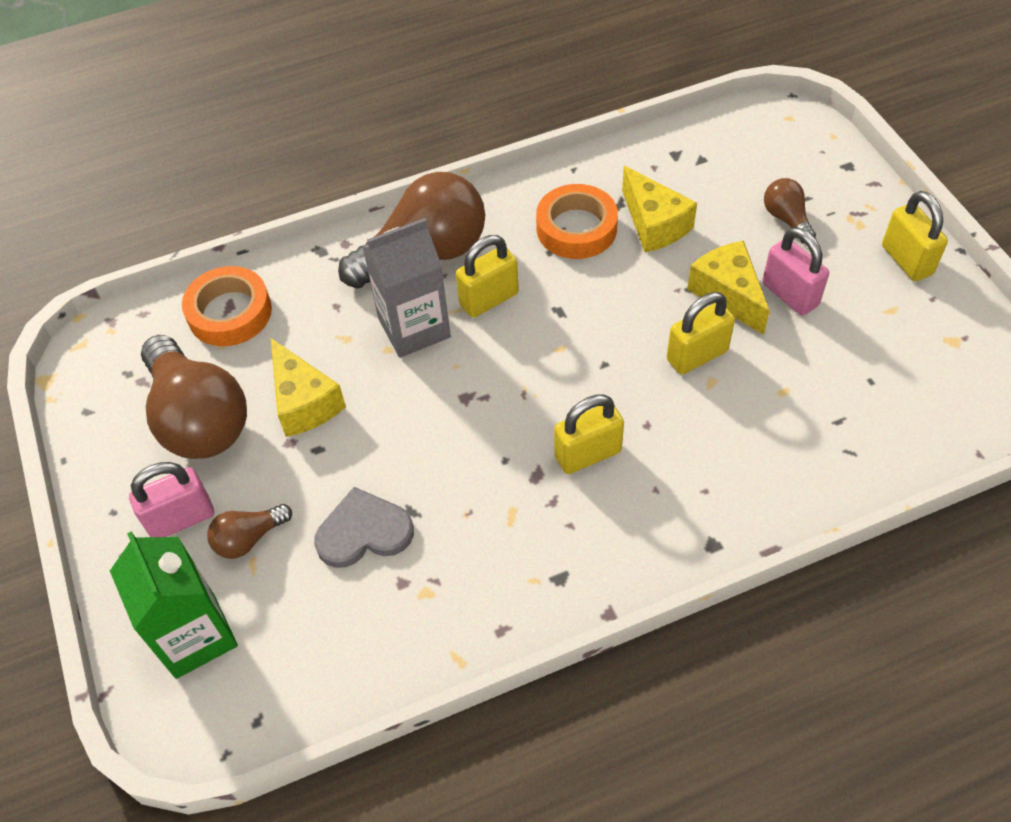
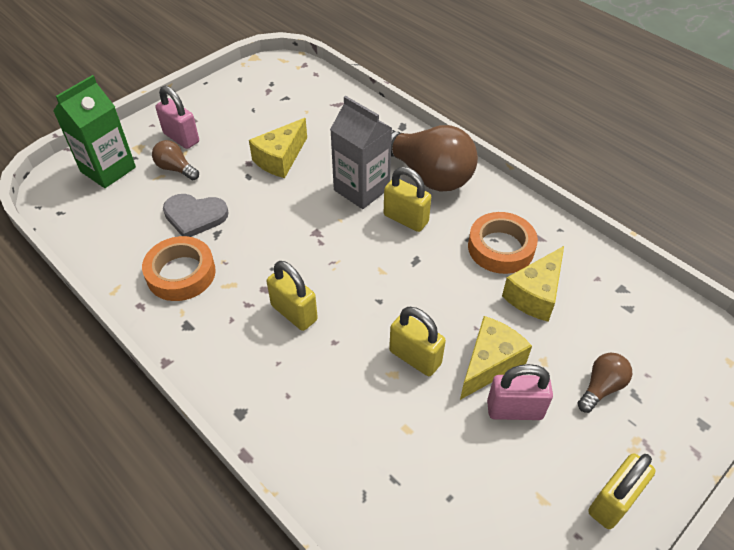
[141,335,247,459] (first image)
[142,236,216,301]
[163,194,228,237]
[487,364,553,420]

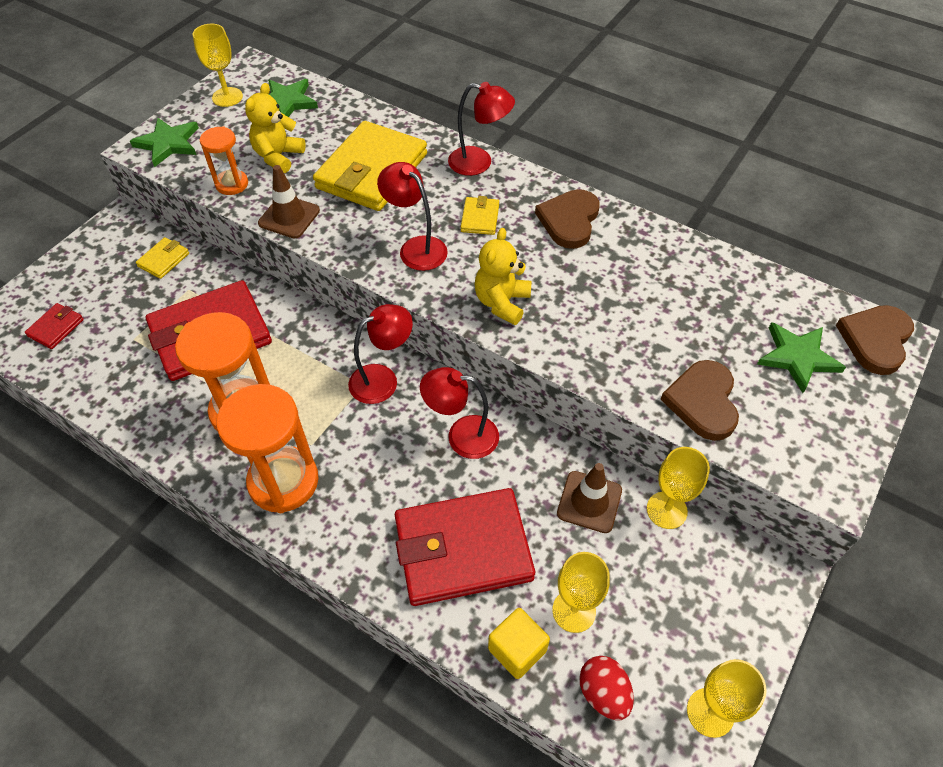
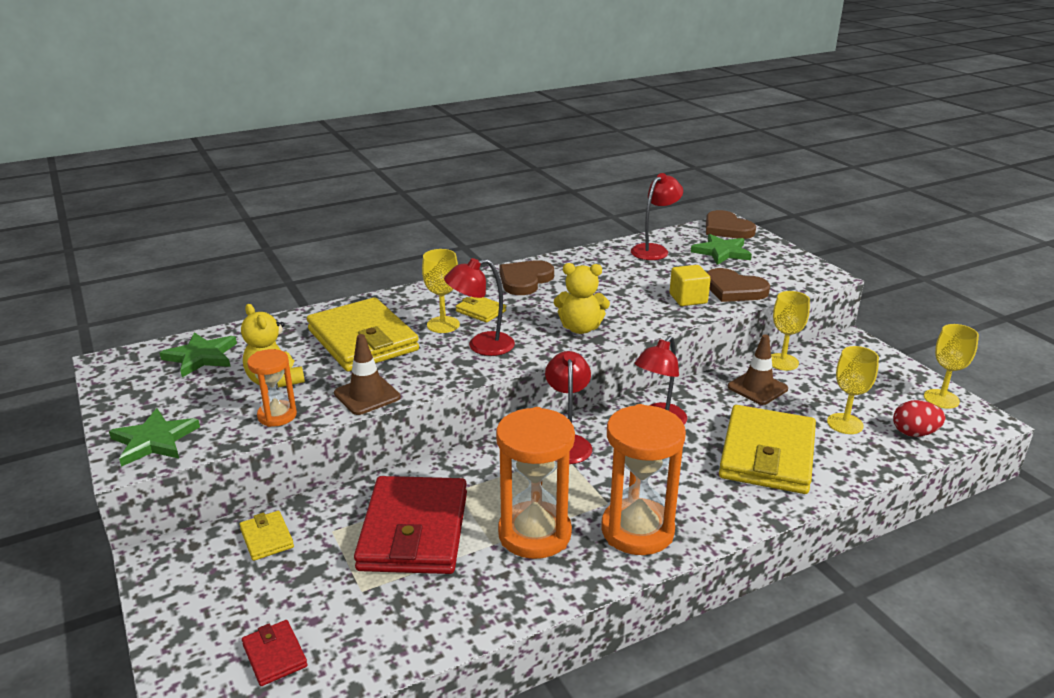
[422,249,460,333]
[631,173,683,260]
[670,265,711,306]
[719,405,816,494]
[554,263,610,334]
[499,260,554,295]

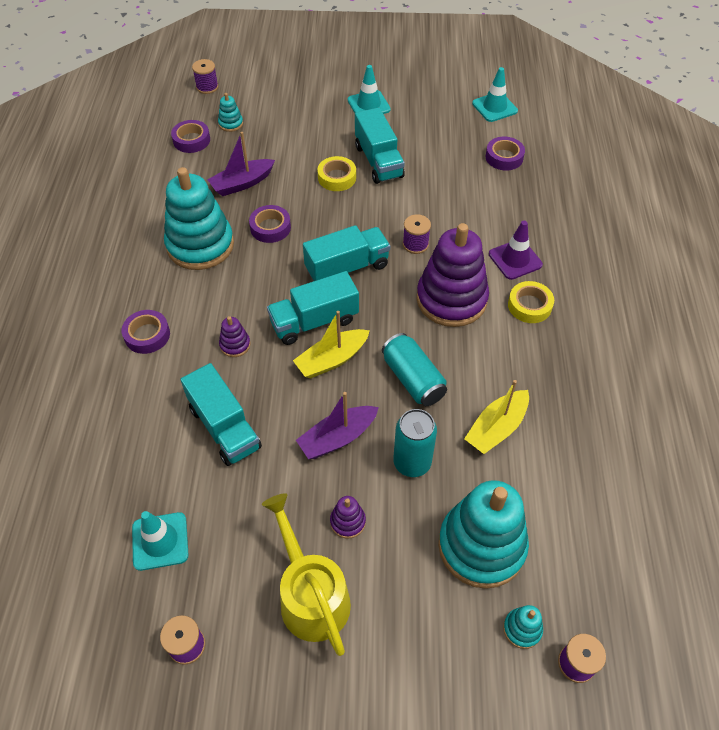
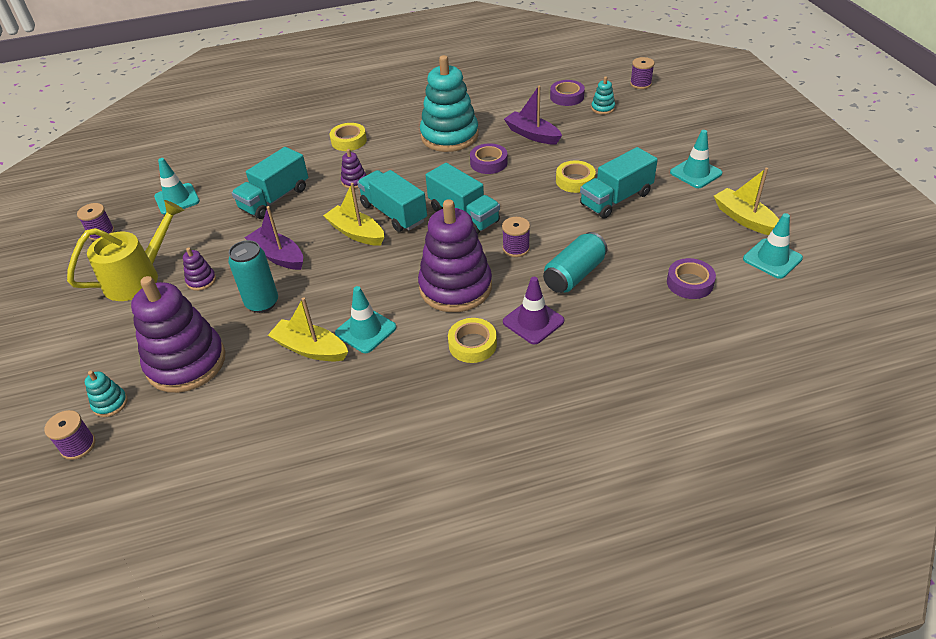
[335,286,396,353]
[714,168,779,235]
[543,232,608,293]
[330,123,367,151]
[131,276,225,393]

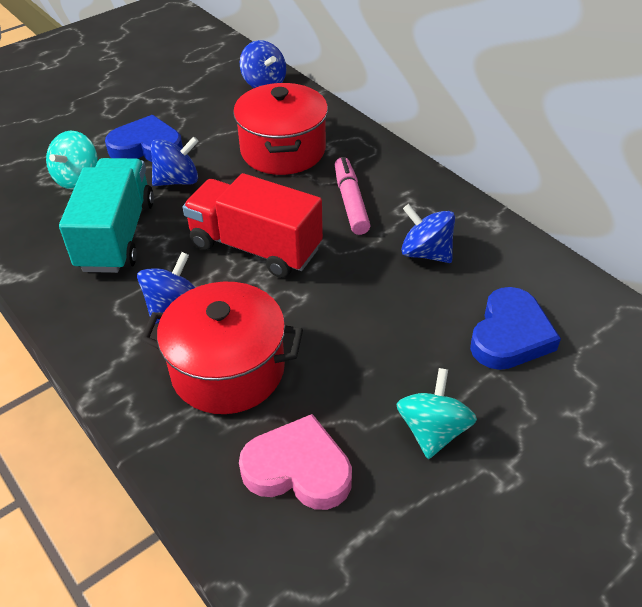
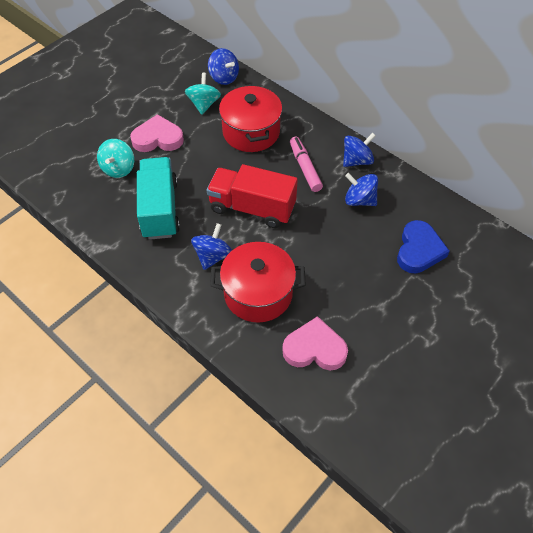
[343,133,376,167]
[185,73,221,115]
[130,114,184,152]

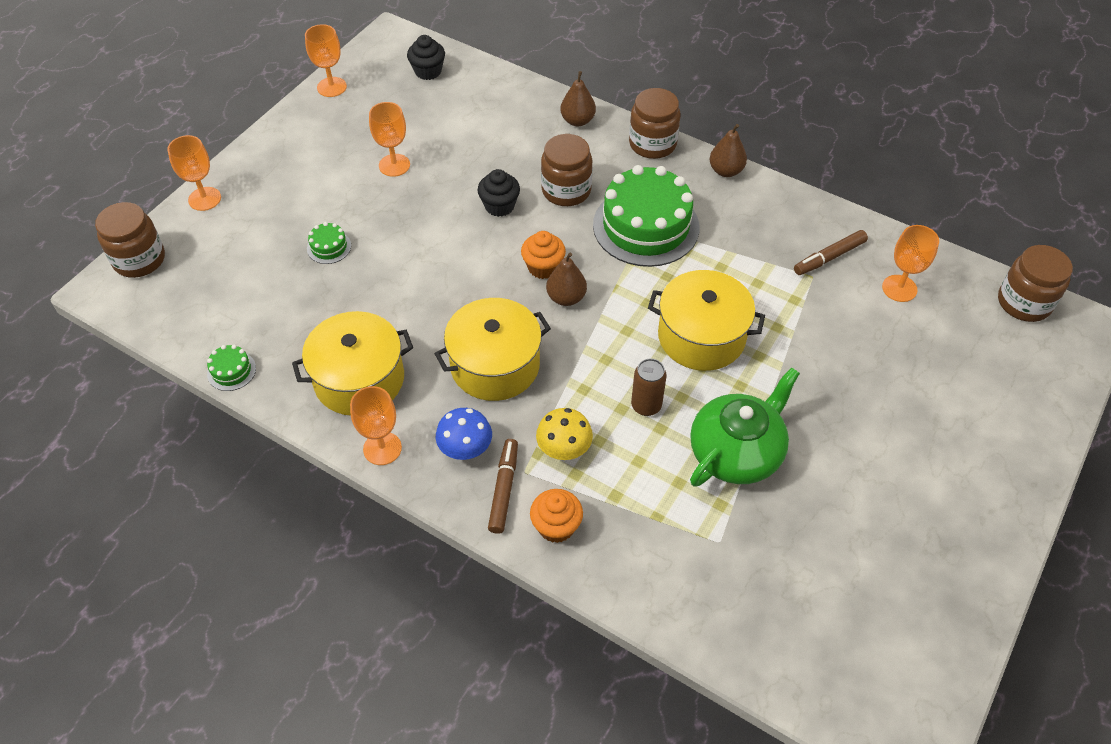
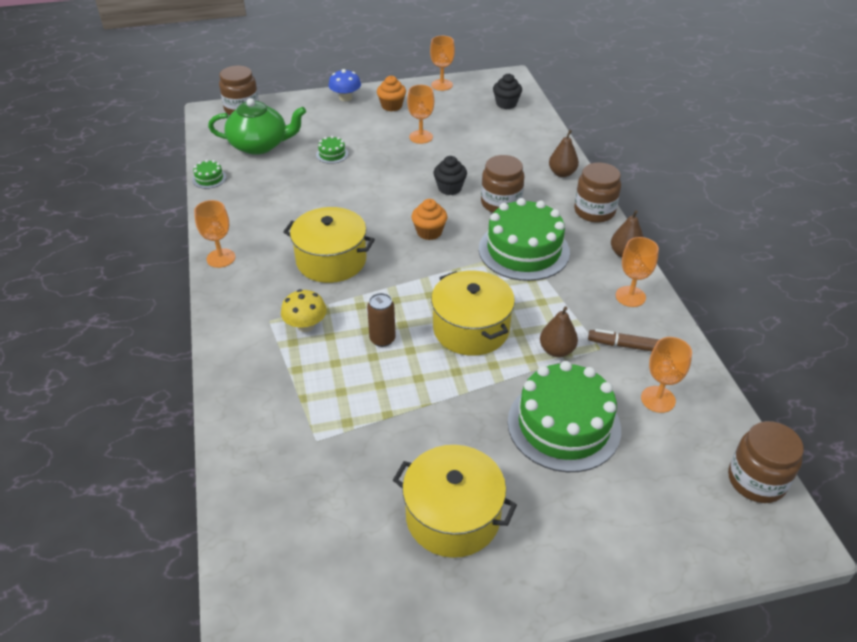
[488,439,518,534] (first image)
[508,361,621,472]
[616,237,659,307]
[393,445,517,558]
[329,69,361,101]
[377,76,406,111]
[540,307,578,357]
[208,98,306,155]

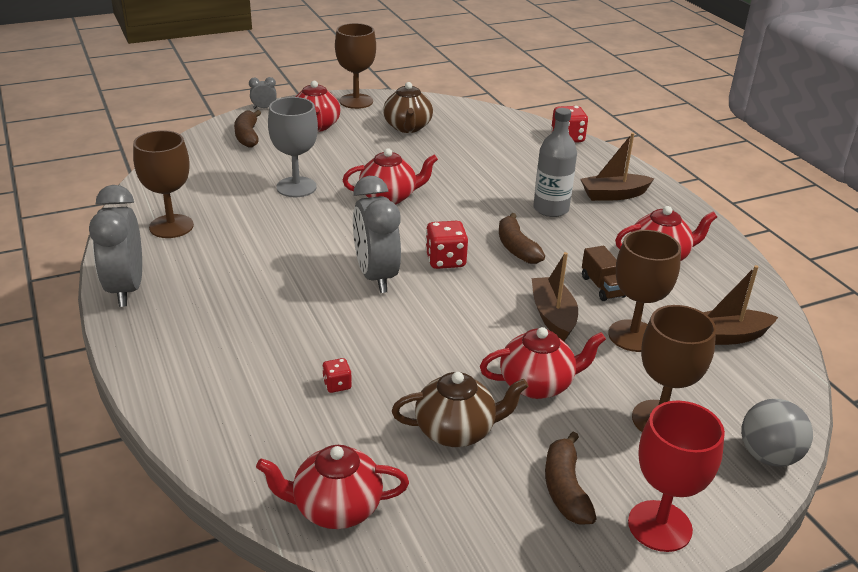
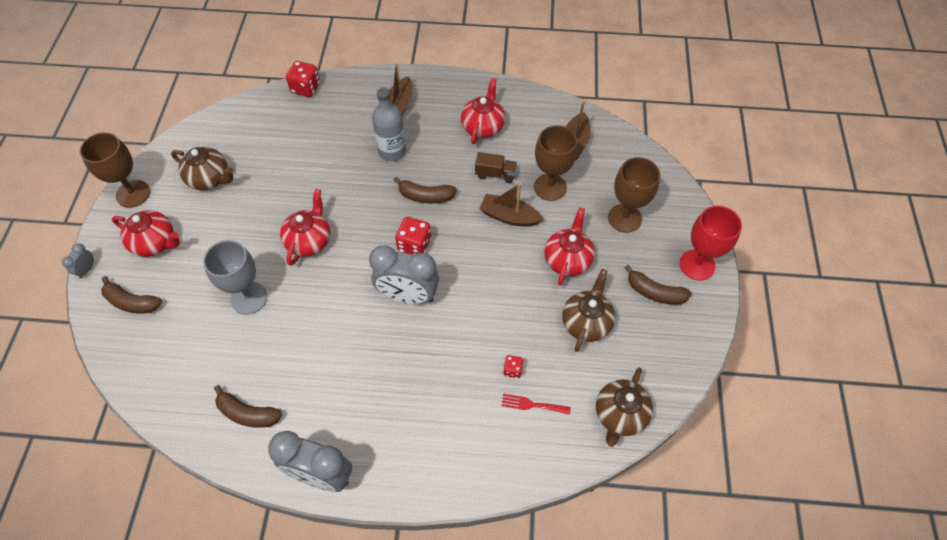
[741,399,813,467] (first image)
[501,394,571,415]
[214,385,282,428]
[596,368,653,447]

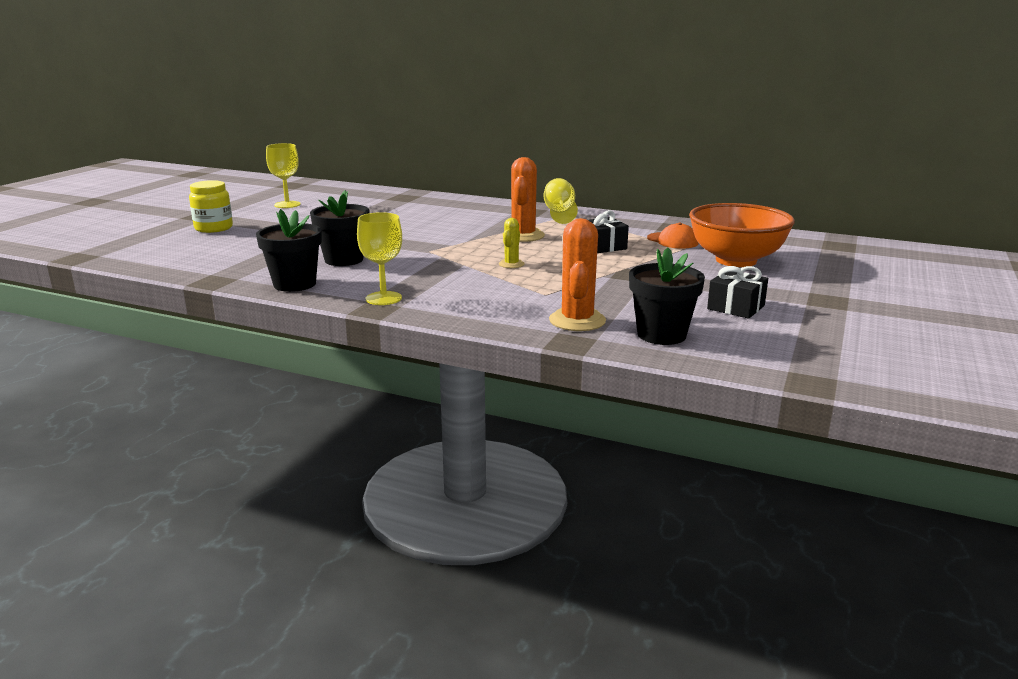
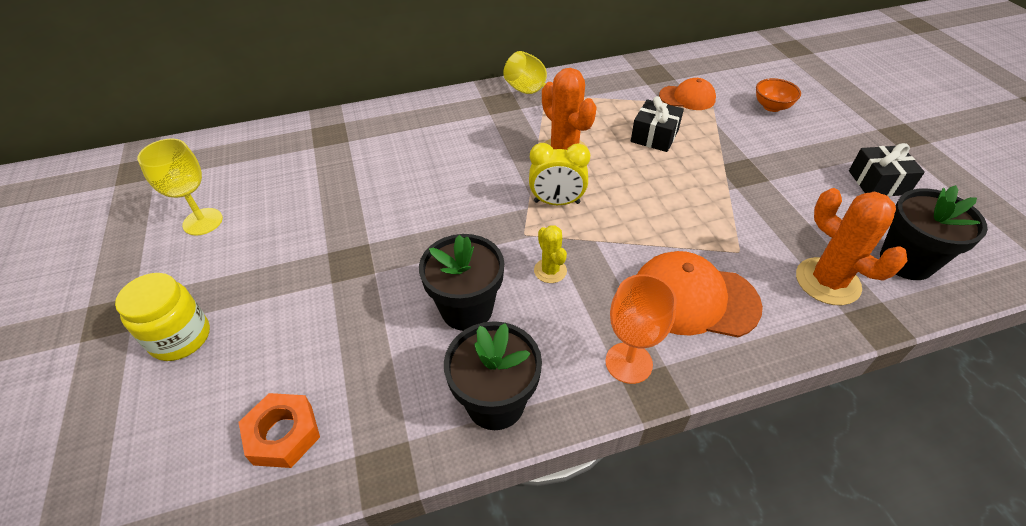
[239,393,320,468]
[529,143,590,205]
[637,251,763,337]
[534,225,567,283]
[605,274,677,384]
[756,78,801,112]

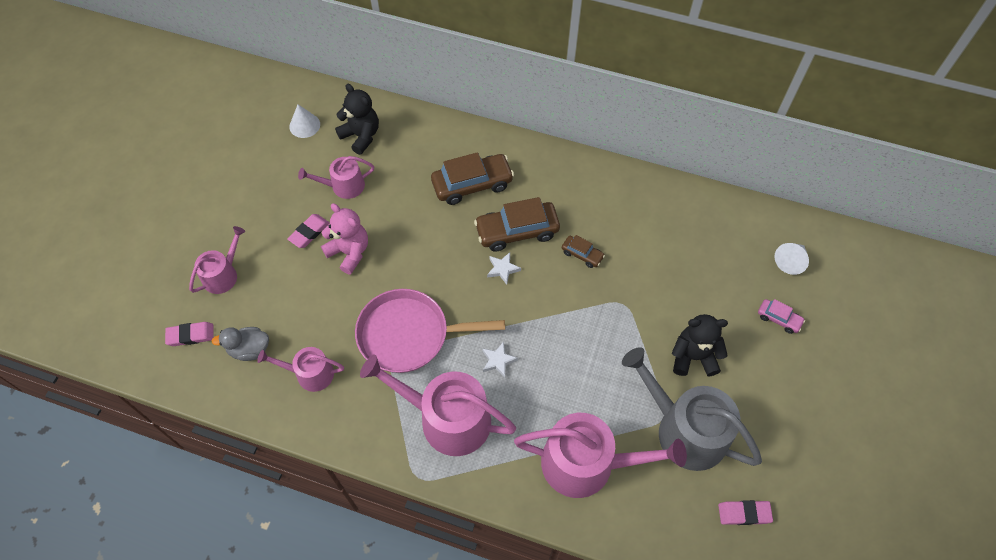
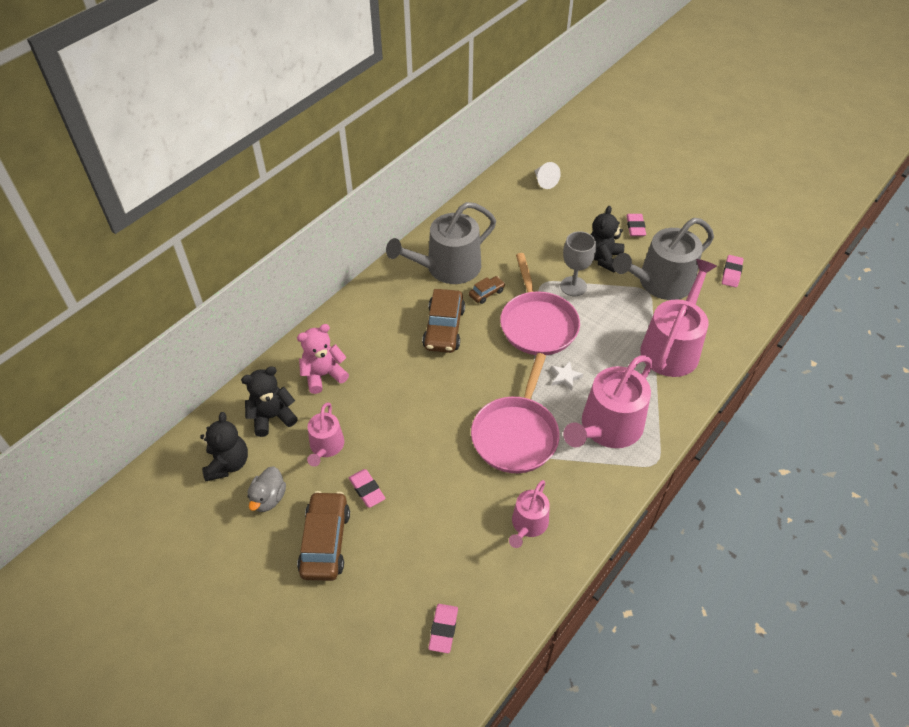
[189,226,245,294] (first image)
[487,252,521,285] (first image)
[758,299,805,334] (first image)
[386,202,496,284]
[500,253,580,355]
[560,231,596,296]
[626,214,646,236]
[248,466,286,512]
[297,324,349,394]
[297,491,350,581]
[200,412,248,481]

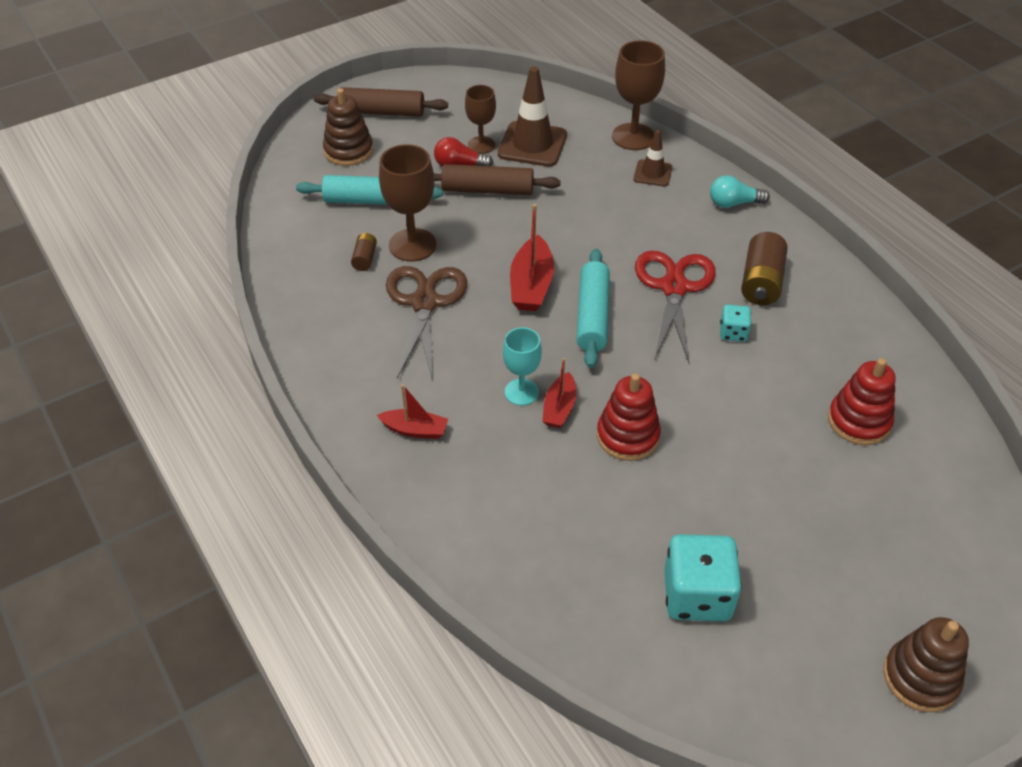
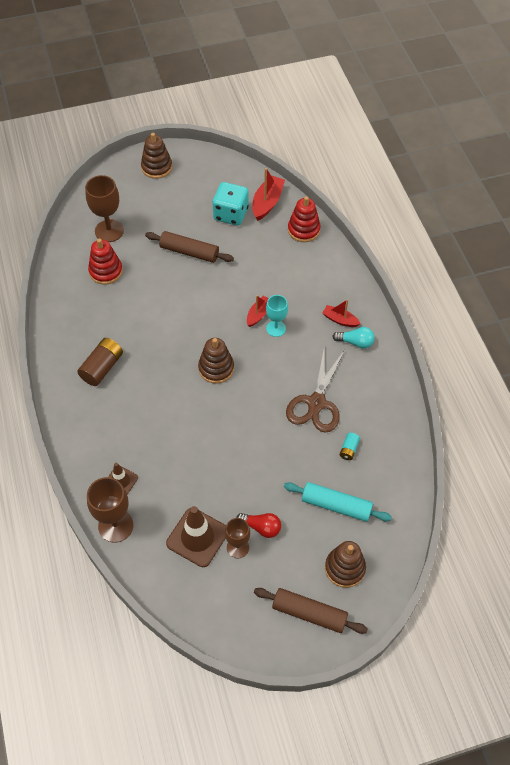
[635,251,716,364] (first image)
[720,305,751,342] (first image)
[85,175,124,242]
[145,231,234,263]
[252,168,285,221]
[288,196,321,242]
[332,327,375,349]
[198,338,234,384]
[340,433,360,460]

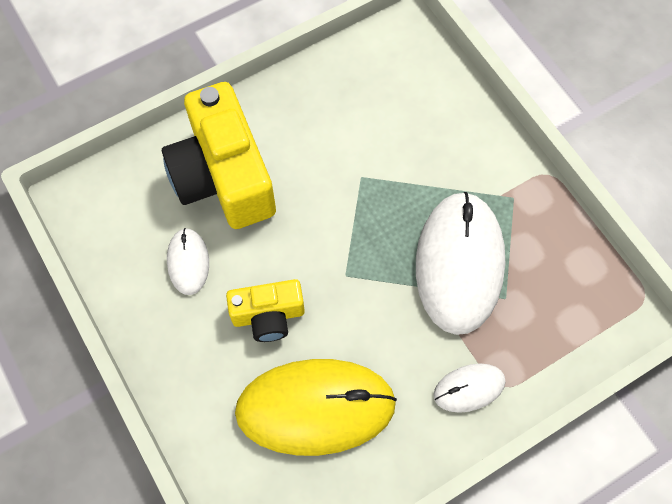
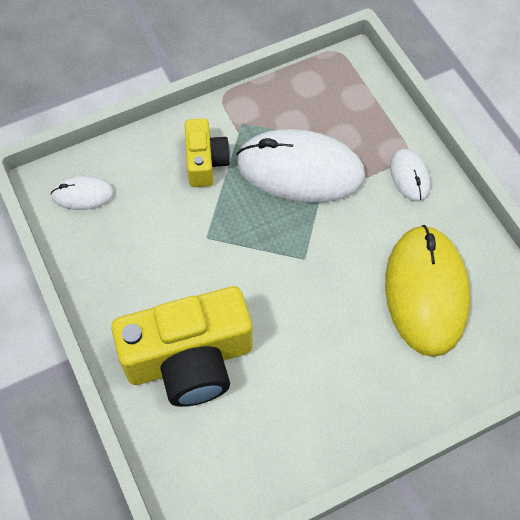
[51,176,114,210]
[185,118,230,187]

